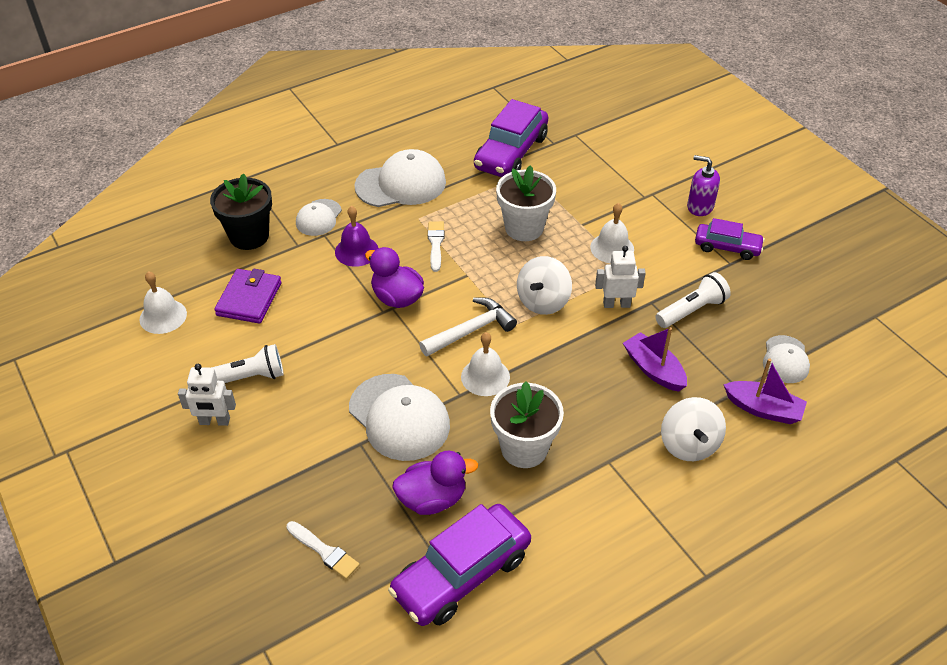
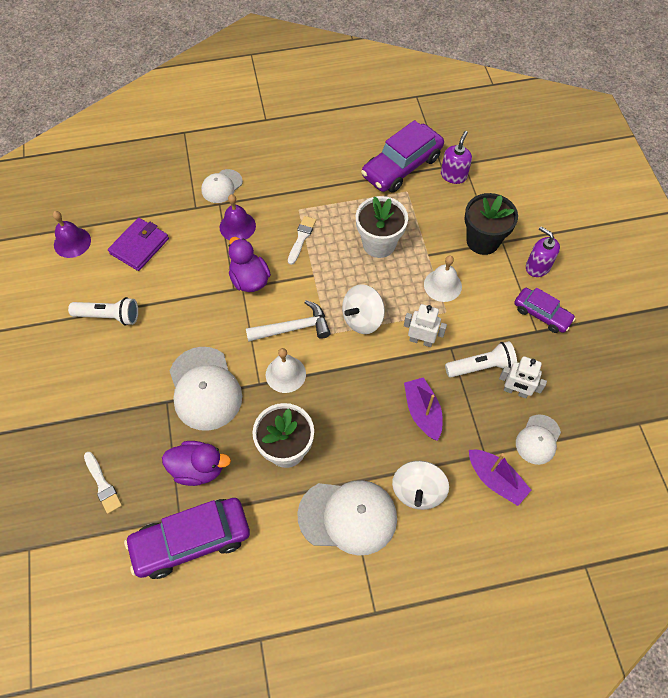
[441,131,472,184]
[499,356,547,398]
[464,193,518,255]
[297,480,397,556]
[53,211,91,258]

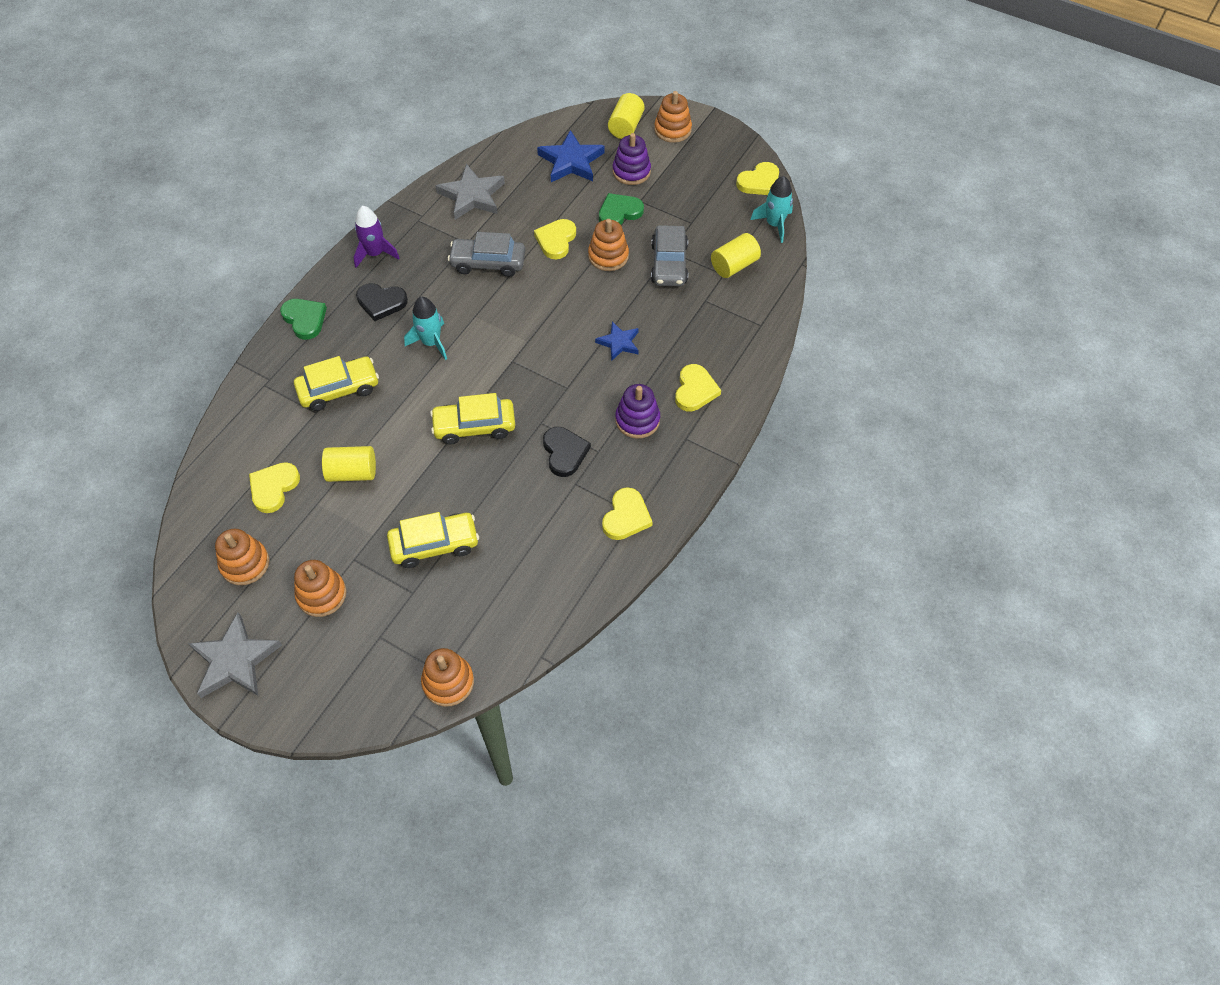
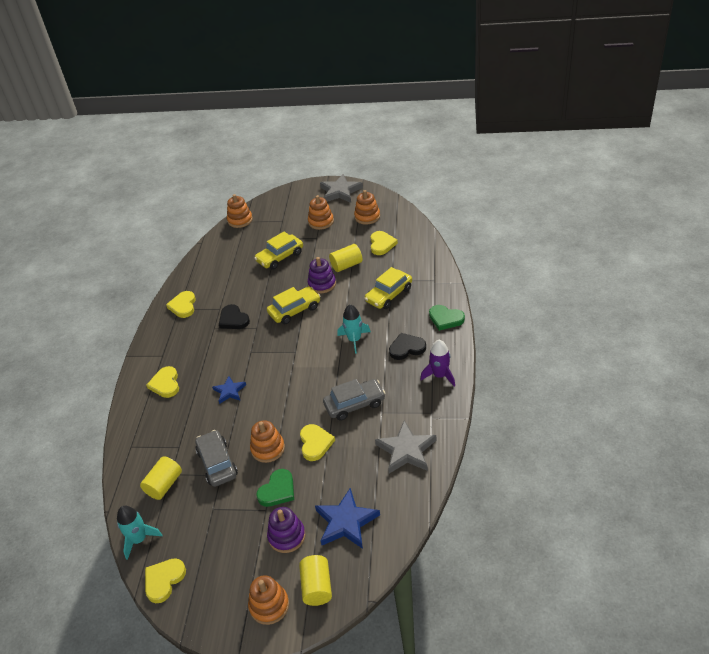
[308,257,336,293]

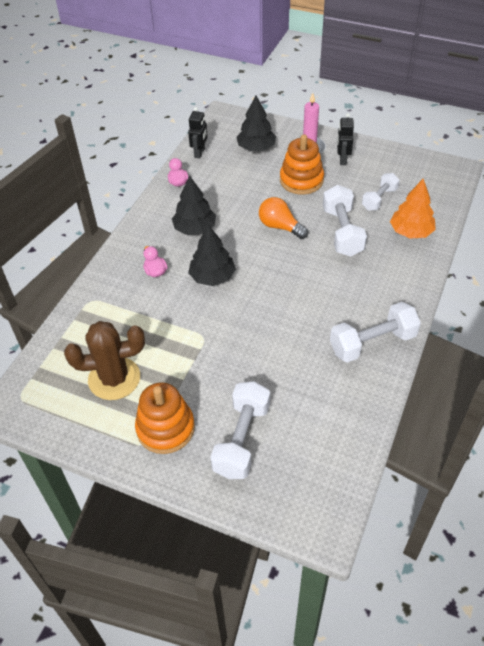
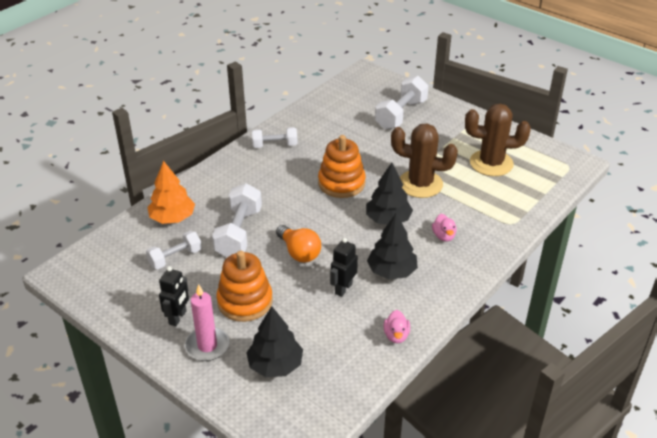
[391,124,458,198]
[318,135,366,198]
[330,238,358,297]
[252,127,298,148]

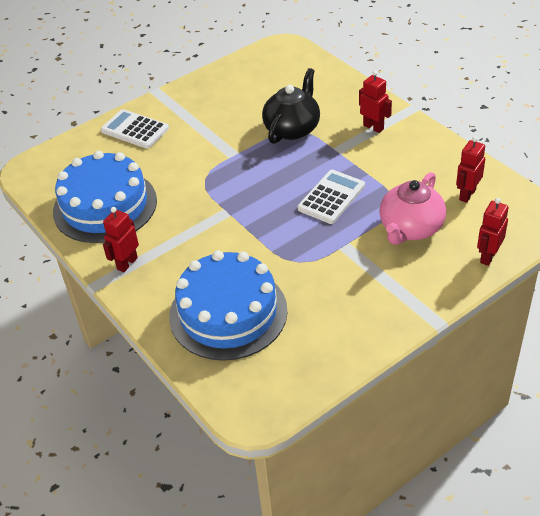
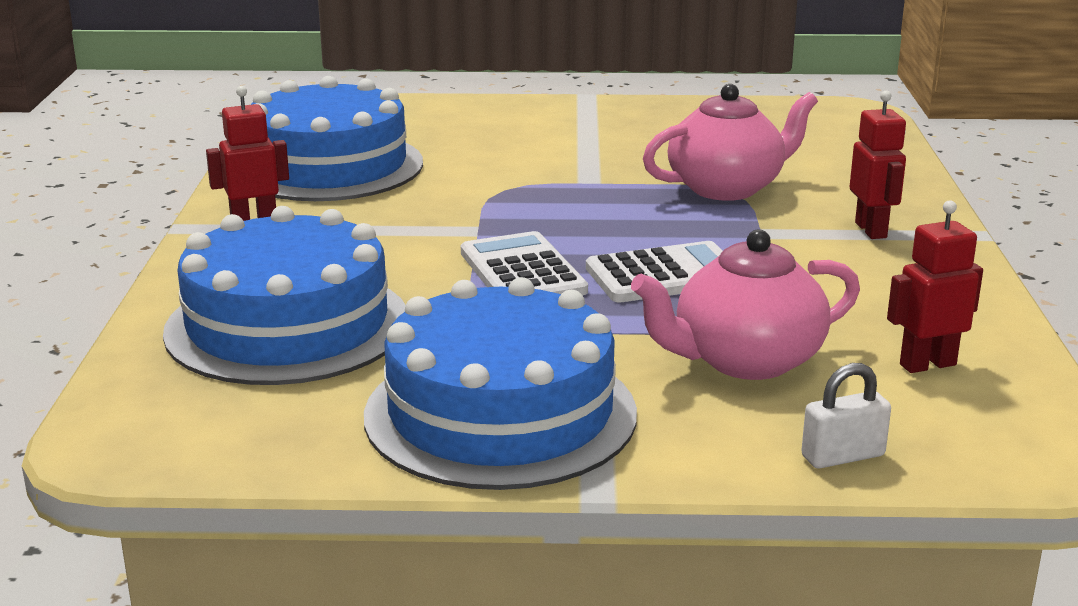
[364,277,637,490]
[461,231,588,296]
[801,363,891,469]
[643,84,818,201]

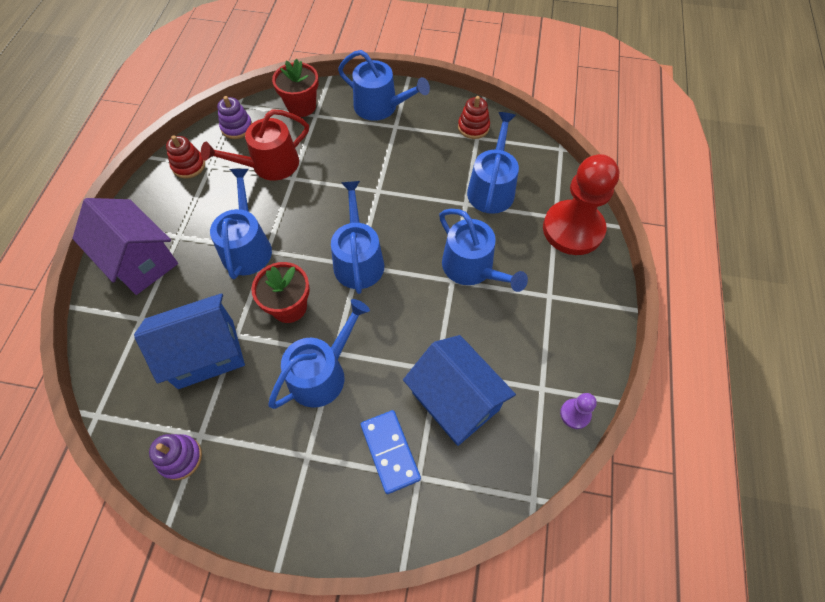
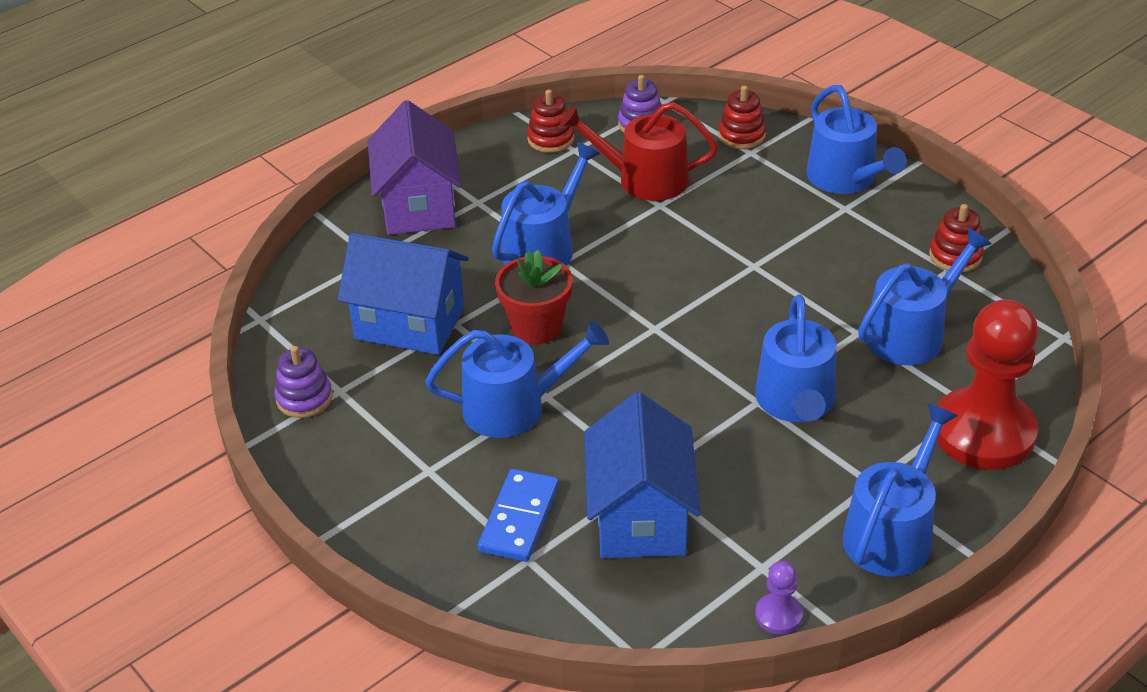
[842,404,958,576]
[718,86,766,149]

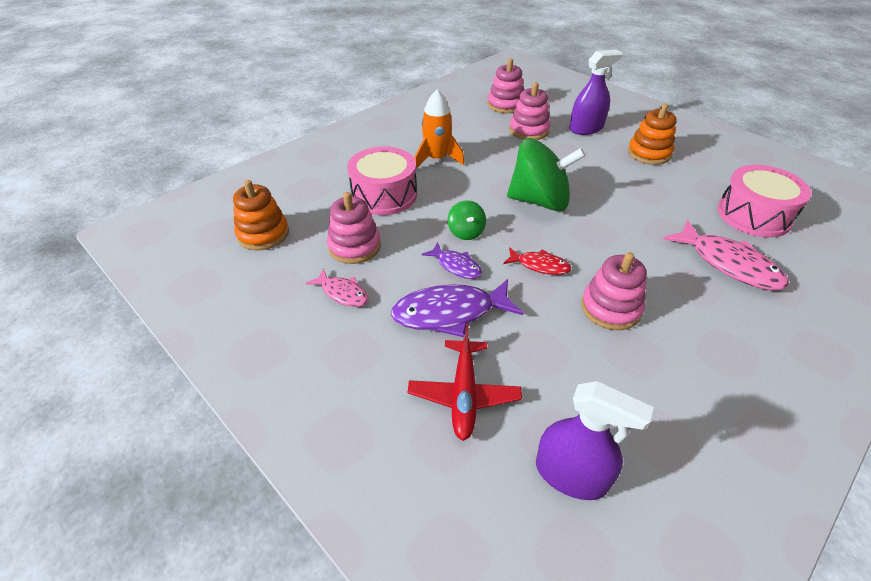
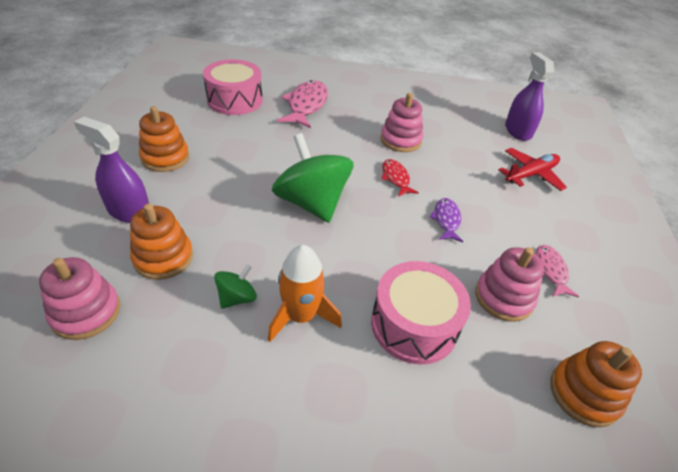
[391,279,523,337] (first image)
[214,264,257,309]
[130,204,193,280]

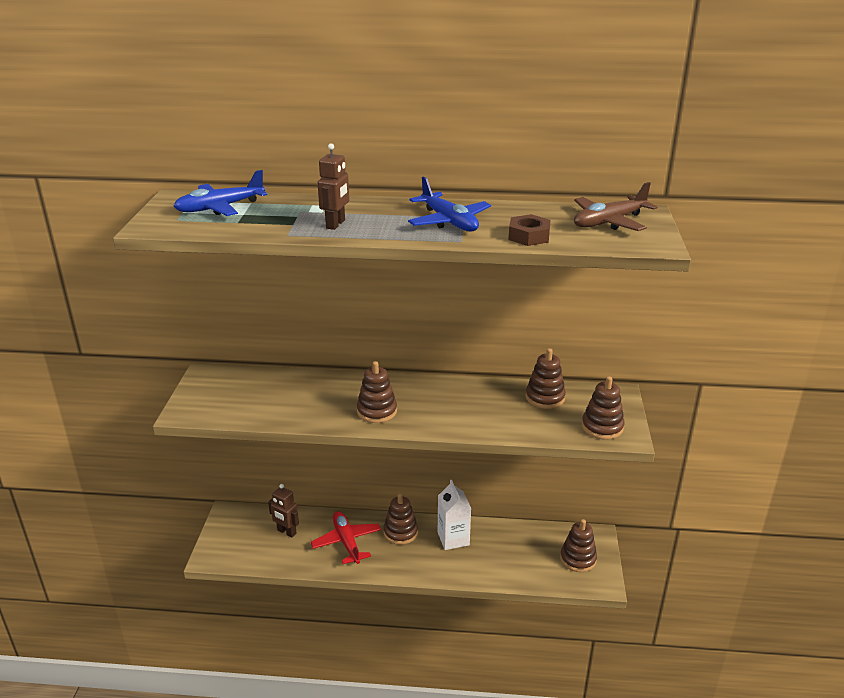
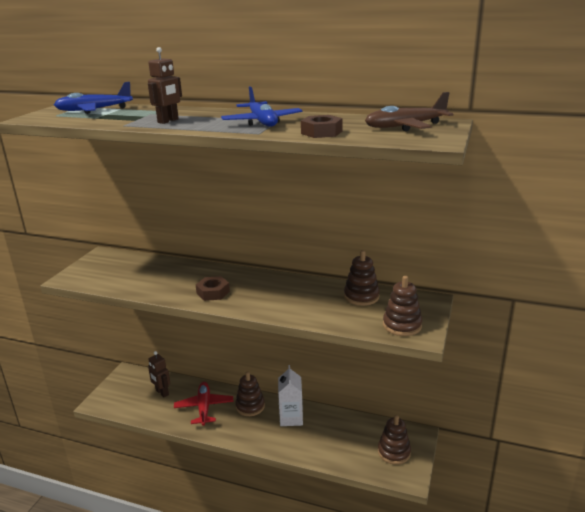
[196,276,230,301]

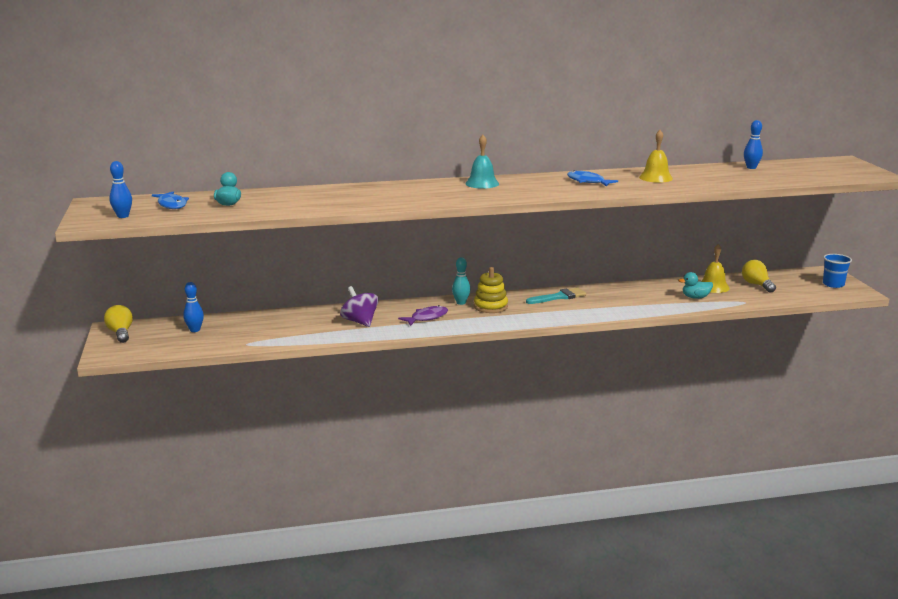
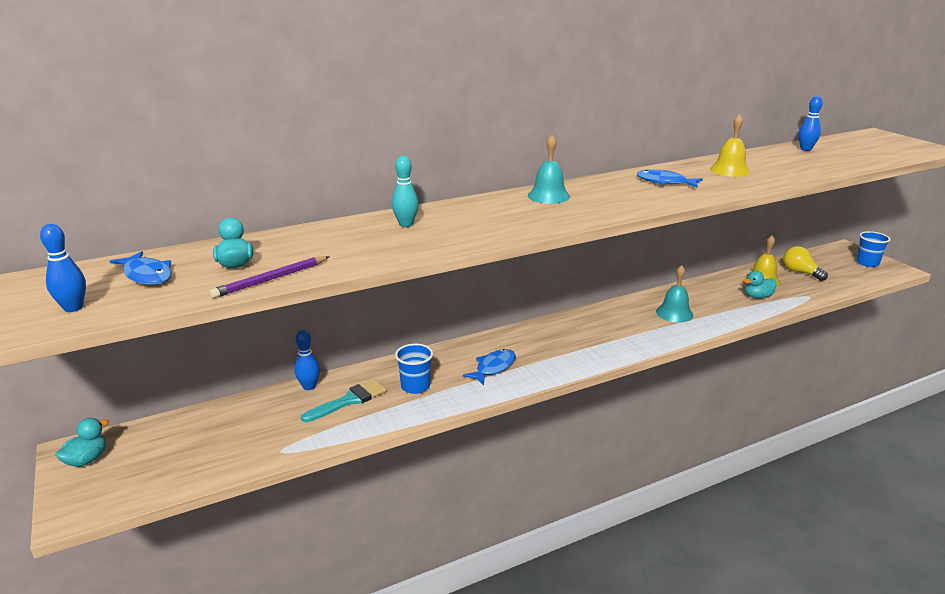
[474,267,508,313] (first image)
[209,256,330,298]
[656,265,693,322]
[295,330,320,390]
[392,156,419,227]
[301,379,387,422]
[55,418,109,467]
[395,344,433,394]
[463,349,516,385]

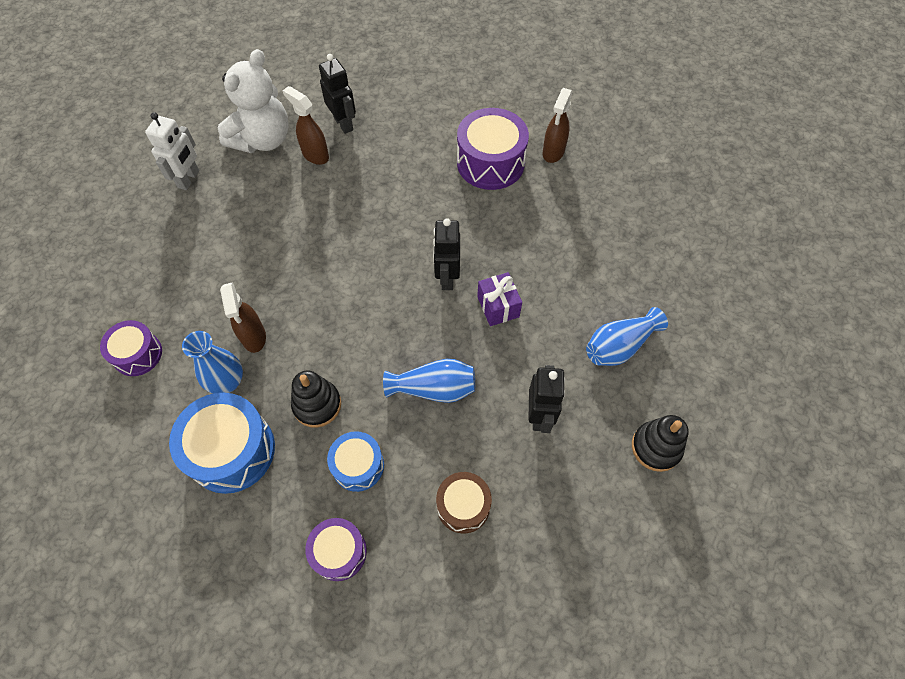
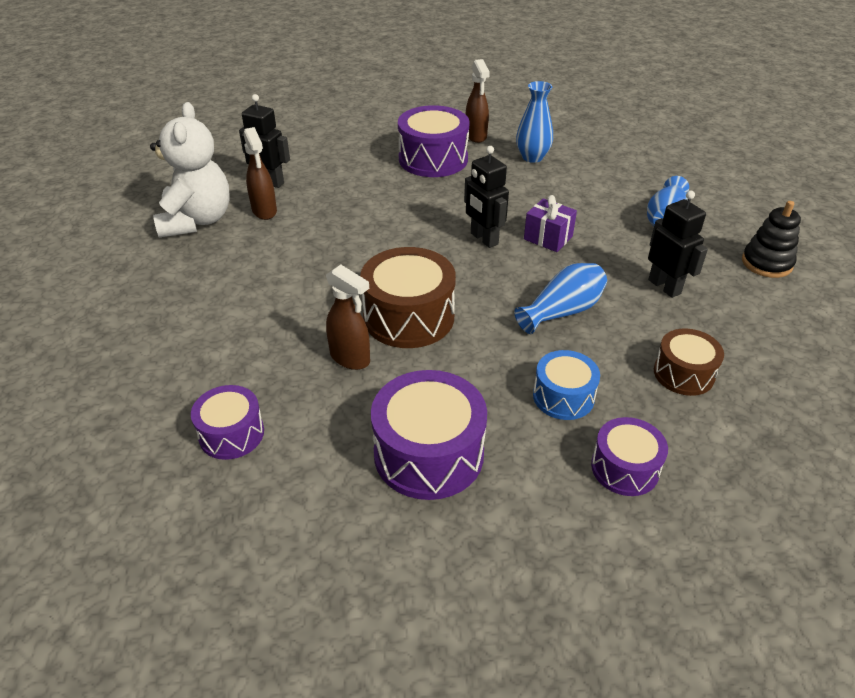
[145,112,199,190] (first image)
[291,371,341,428] (first image)
[360,247,456,348]
[516,81,553,163]
[371,370,487,500]
[244,127,277,220]

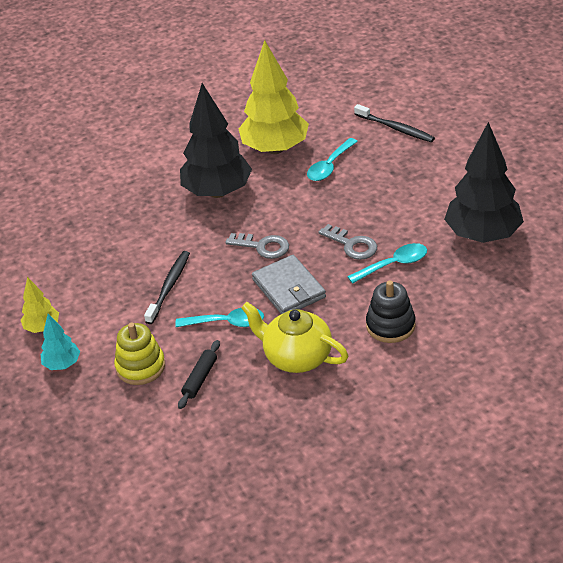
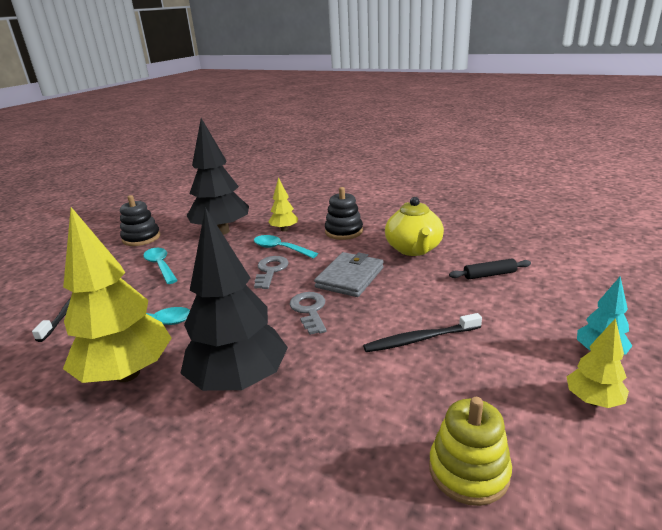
[120,195,160,246]
[268,177,298,232]
[429,397,512,506]
[143,248,178,284]

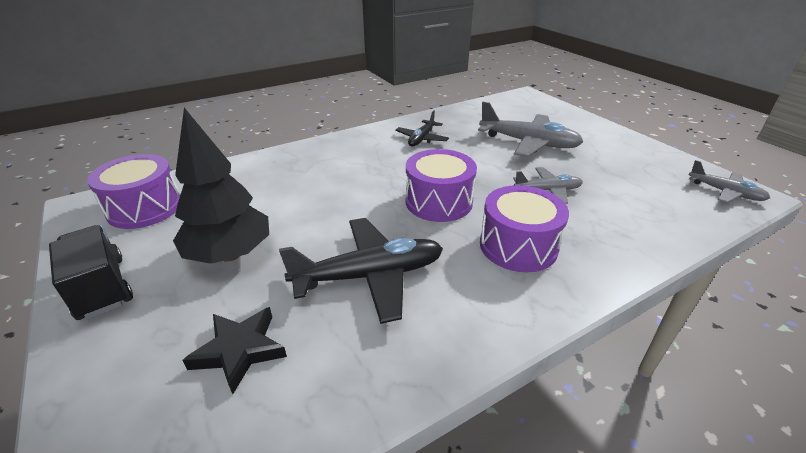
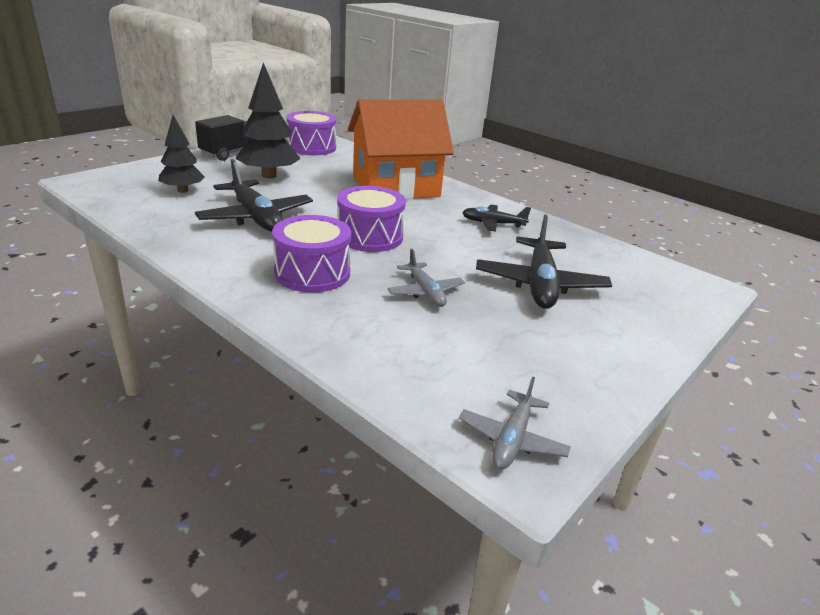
[348,99,454,200]
[158,115,205,193]
[476,215,612,309]

